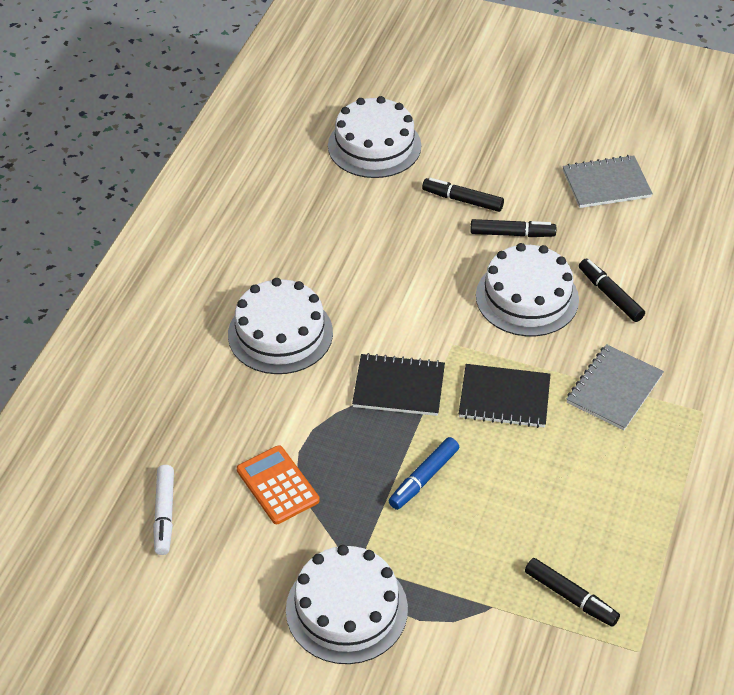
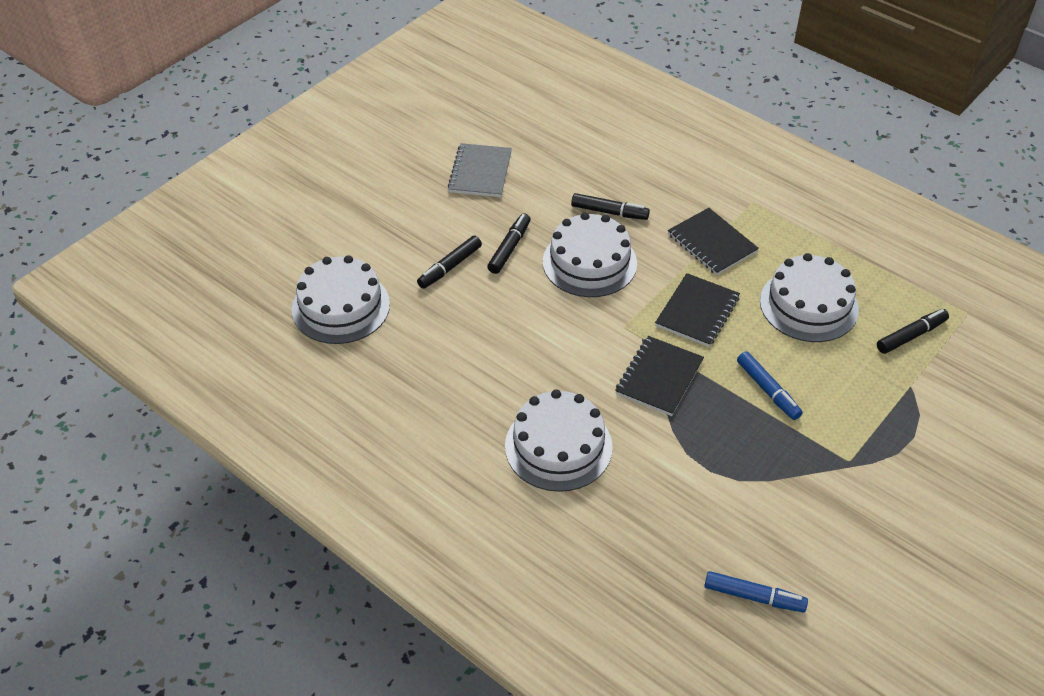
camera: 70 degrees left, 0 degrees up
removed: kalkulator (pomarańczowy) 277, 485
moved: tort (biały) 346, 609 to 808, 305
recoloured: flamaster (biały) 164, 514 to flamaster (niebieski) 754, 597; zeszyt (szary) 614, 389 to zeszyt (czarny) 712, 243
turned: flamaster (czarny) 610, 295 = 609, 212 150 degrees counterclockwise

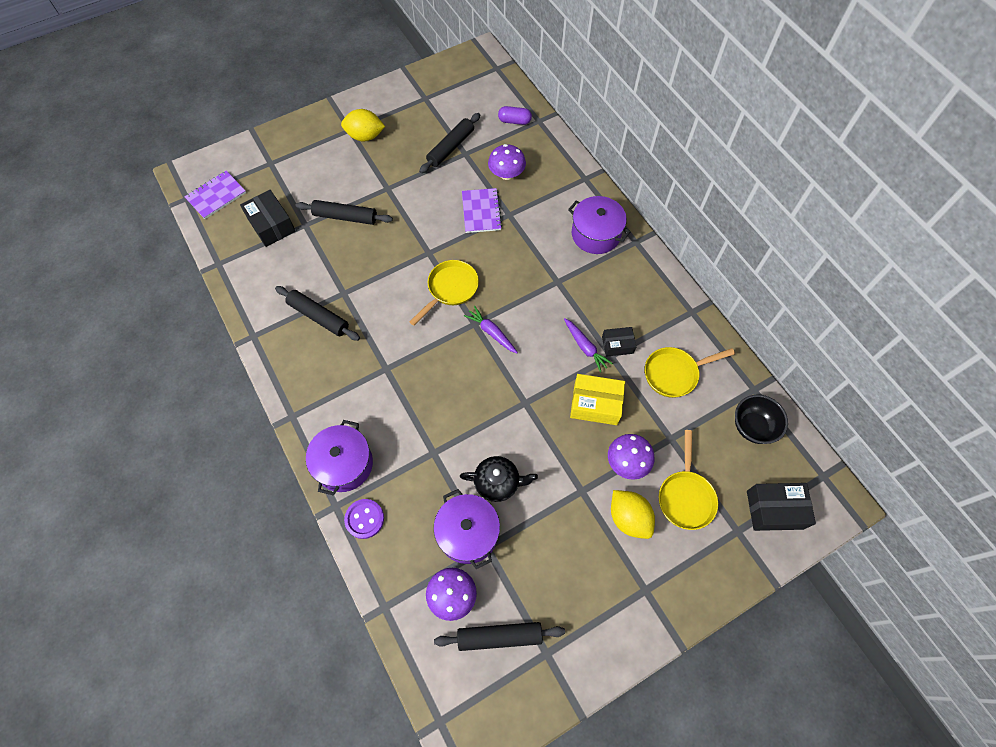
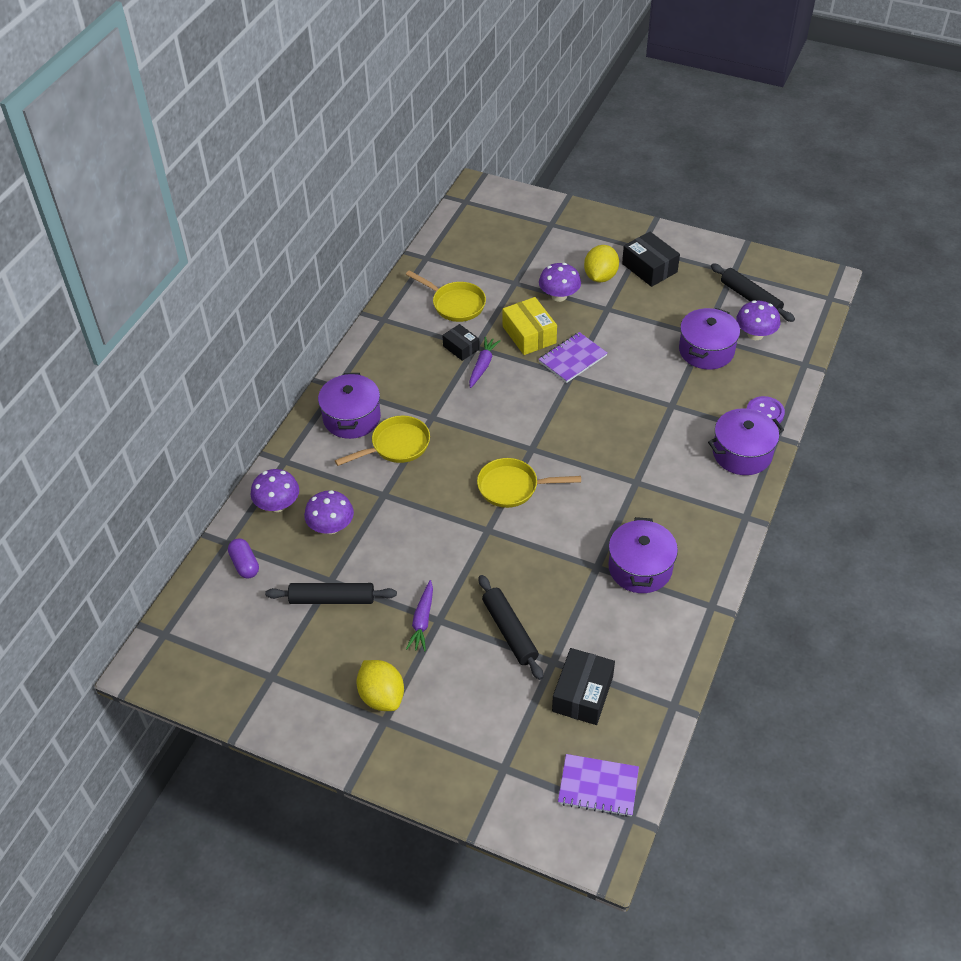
camera: 125 degrees left, 15 degrees down
removed: imbryk (czarny) 498, 482; miska (czarny) 752, 427
added: grzyb (fioletowy) 277, 505
moved: zeszyt (fioletowy) 481, 211 to 572, 359; marchewka (fioletowy) 491, 332 to 422, 620; patelnia (żółty) 685, 496 to 396, 446; pudełko (czarny) 774, 510 to 649, 268
replaced: wałek do ciasta (czarny) 318, 317 to garnek (fioletowy) 640, 568

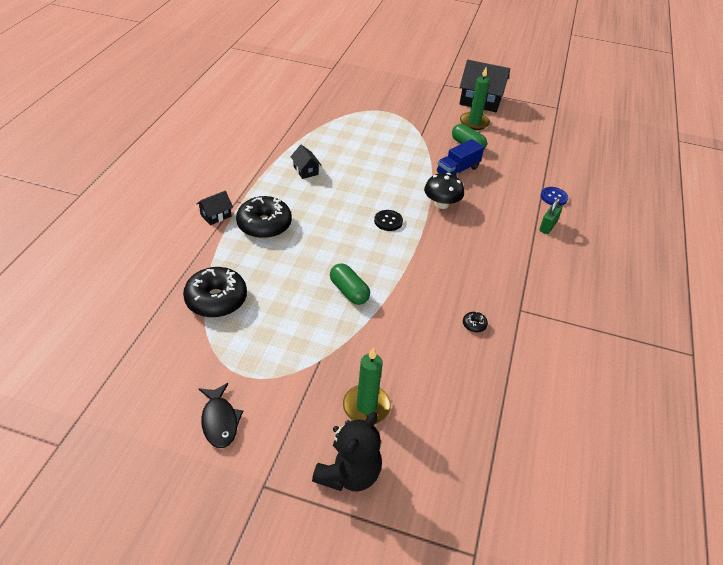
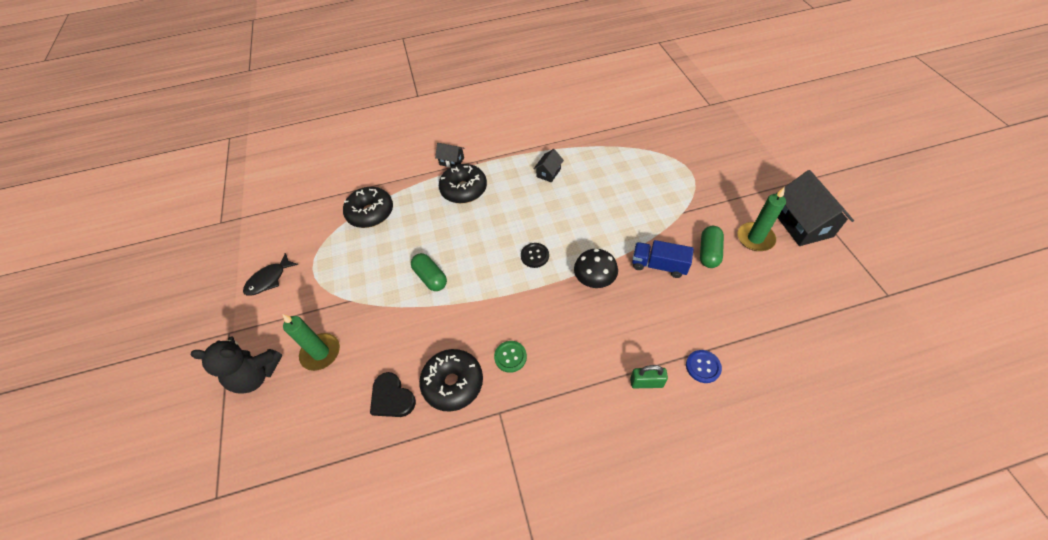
camera: 65 degrees right, 10 degrees up
added: serce (czarny) 392, 398; guzik (zielony) 510, 357
turned: kapsułka (zielony) 349, 291 = 430, 277 60 degrees counterclockwise
resized: donut (czarny) 474, 325 = 453, 383 x2.49

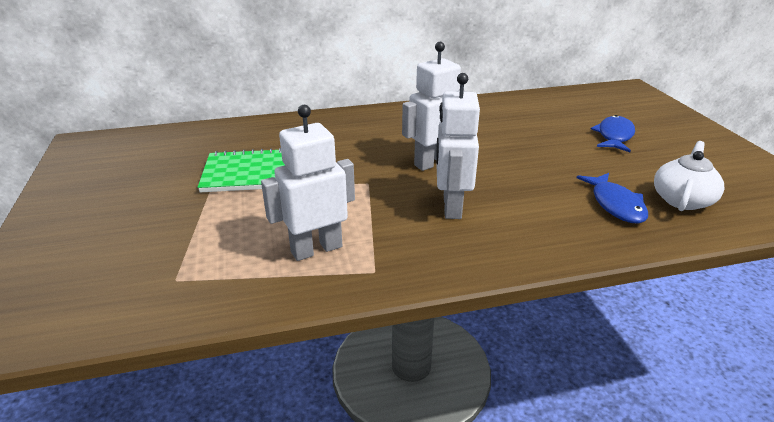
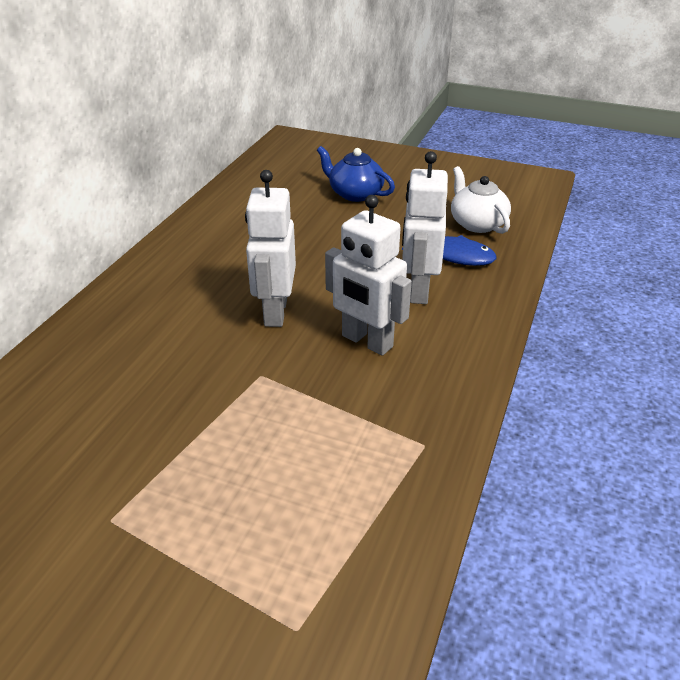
camera: 55 degrees left, 5 degrees up
removed: zeszyt (zielony) 251, 173
moved: robot (biały) 316, 249 to 418, 290
replaced: ryba (niebieski) 614, 136 to imbryk (niebieski) 355, 194

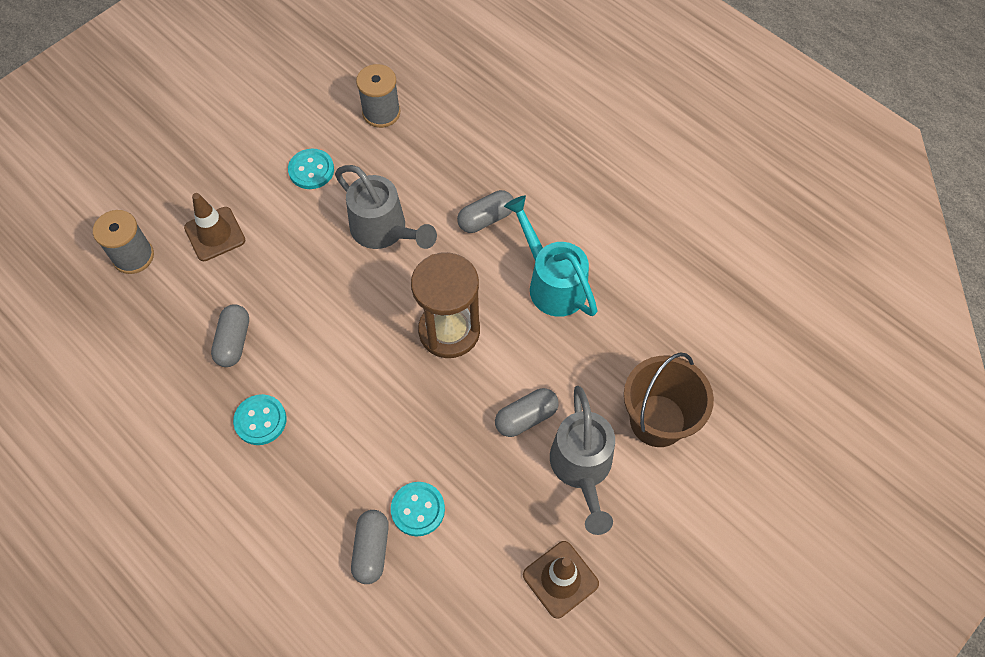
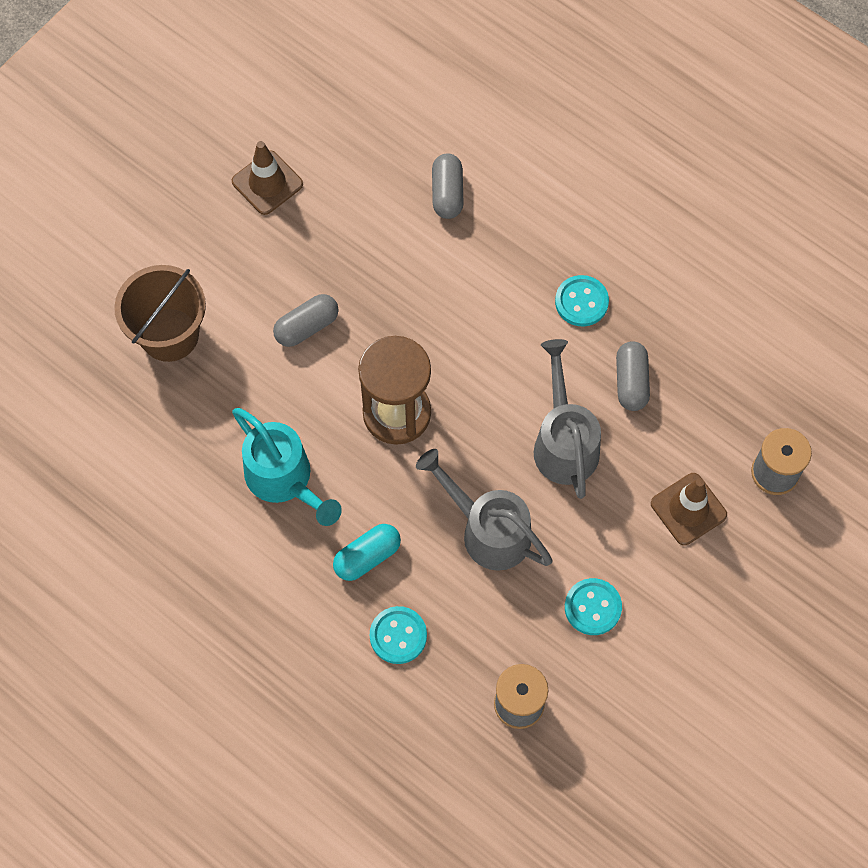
camera: 175 degrees right, 5 degrees up
moved: guzik (turkusowy) 418, 509 to 398, 636; konewka (szary) 582, 468 to 564, 442
recoloured: kapsułka (szary) 486, 219 to kapsułka (turkusowy) 367, 557

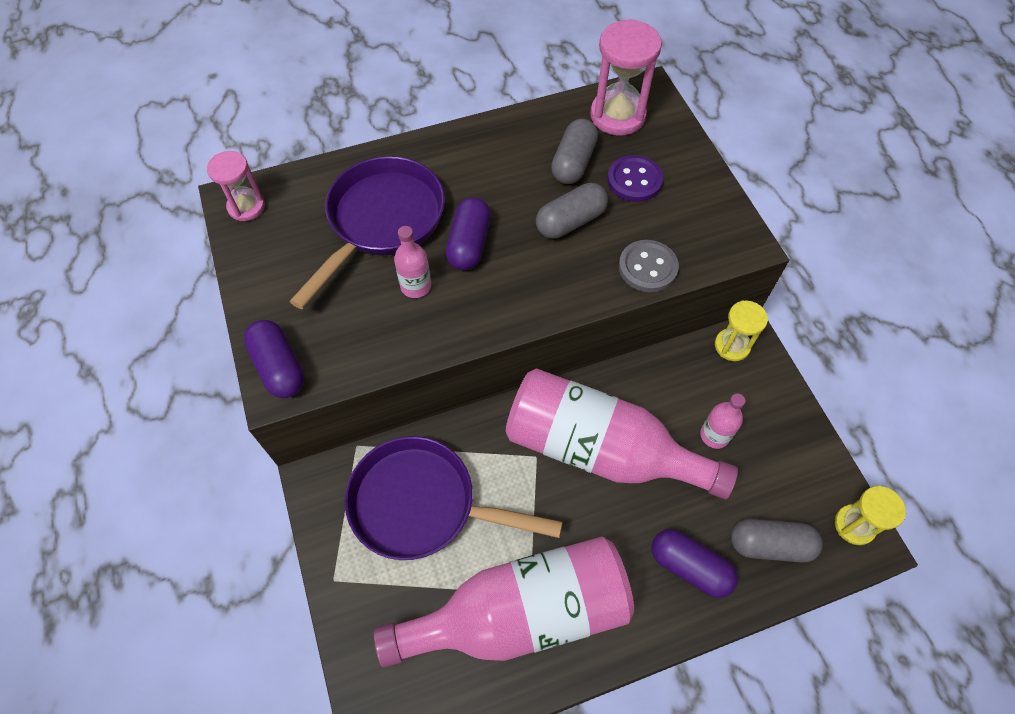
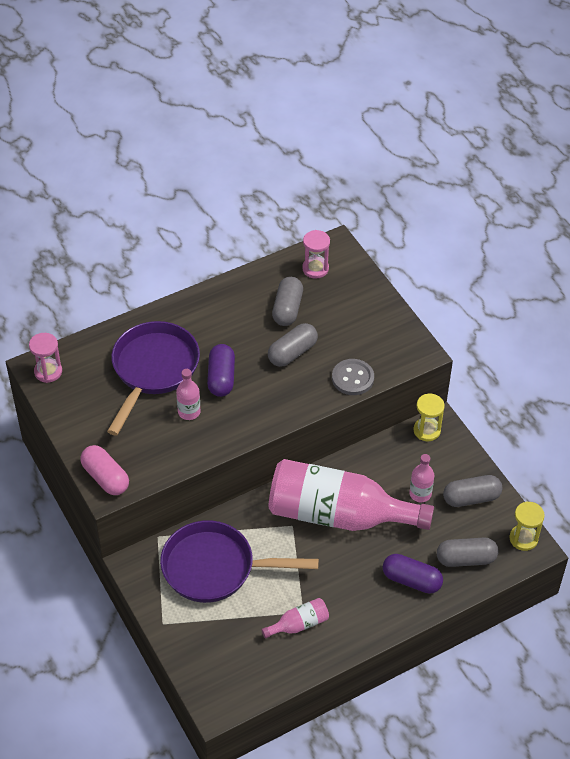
camera: 10 degrees left, 10 degrees down
removed: guzik (fioletowy) 634, 180
added: kapsułka (szary) 471, 498
recoloured: kapsułka (fioletowy) 279, 367 to kapsułka (różowy) 105, 477
resized: butelka (różowy) 521, 613 = 299, 624 x0.40; klepsydra (różowy) 617, 116 = 315, 269 x0.62

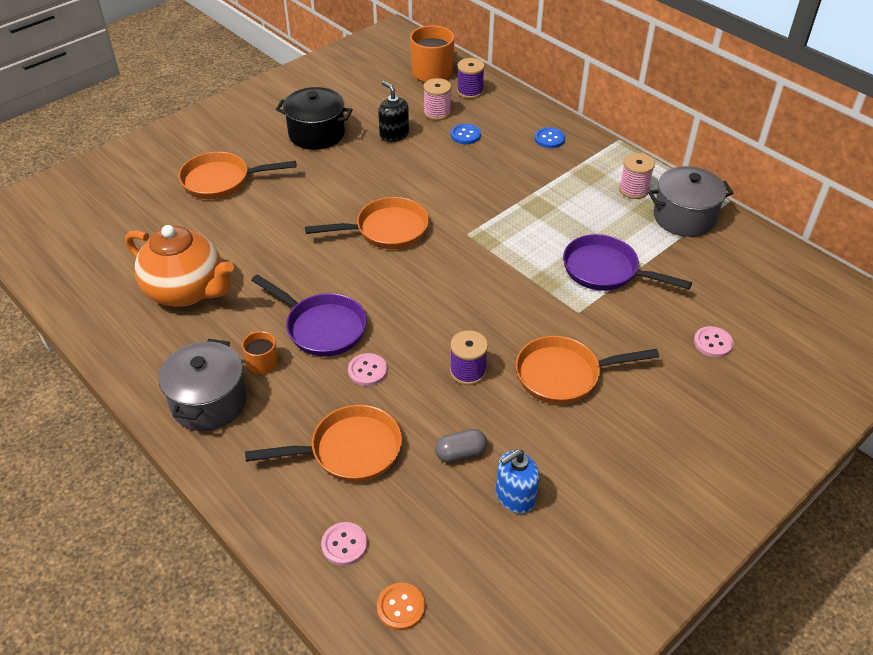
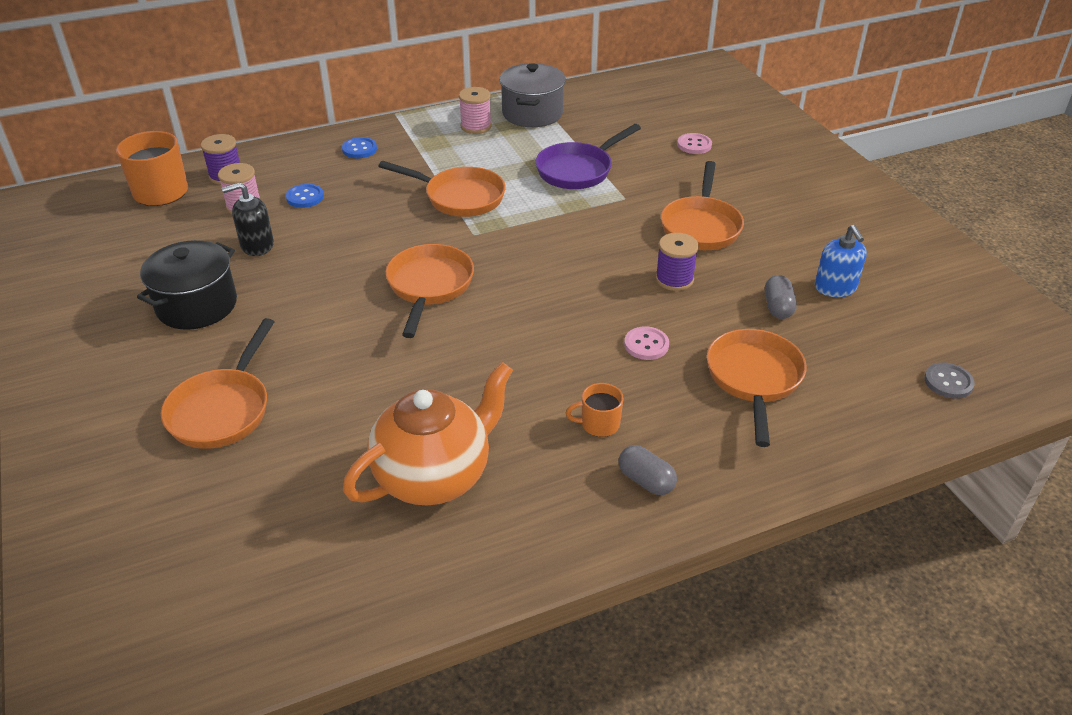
camera: 70 degrees left, 5 degrees down
removed: patelnia (fioletowy) 321, 327; guzik (różowy) 344, 544
added: patelnia (pomarańczowy) 459, 197
replaced: garnek (szary) 209, 402 to kapsułka (szary) 646, 480
recoloured: guzik (pomarańczowy) 401, 607 to guzik (szary) 948, 382

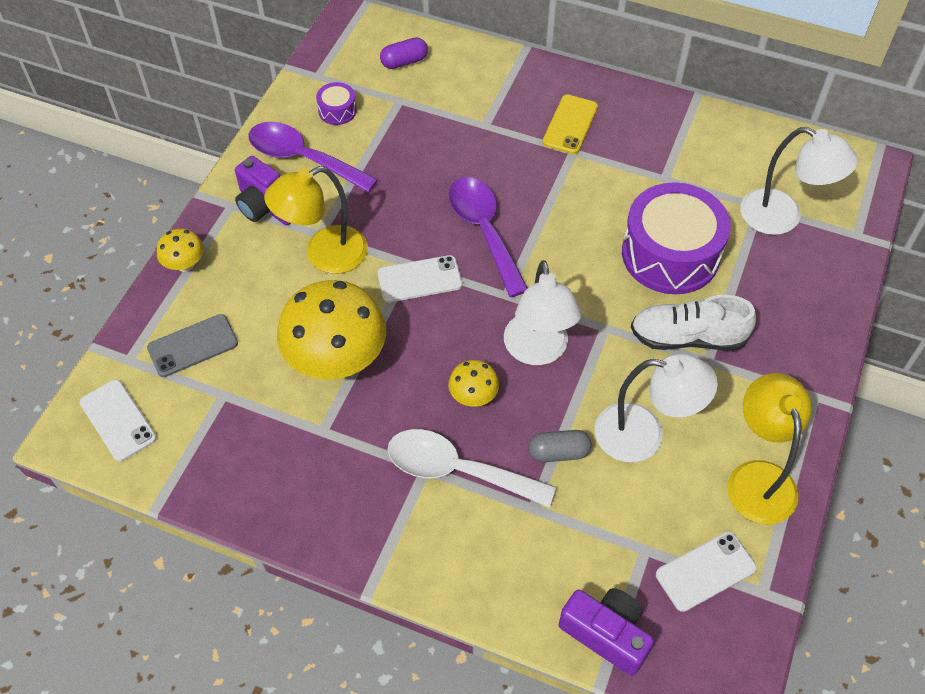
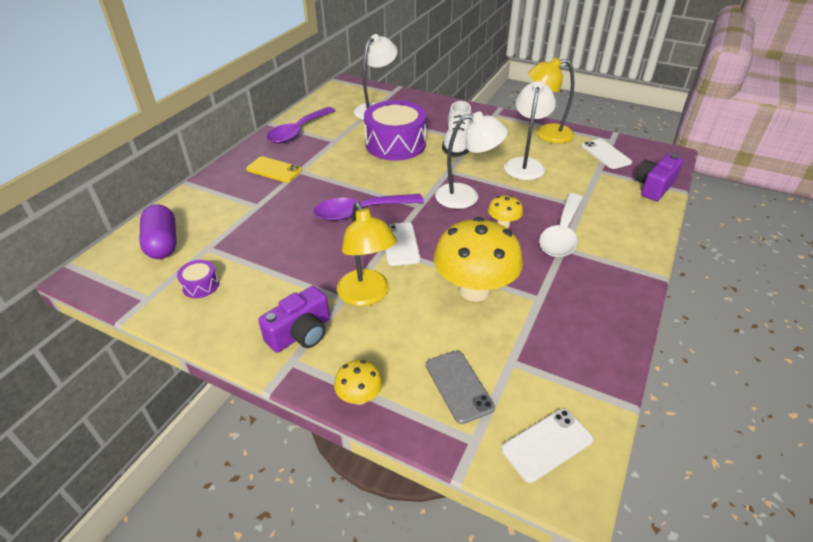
camera: 85 degrees left, 15 degrees down
removed: kapsułka (szary) 558, 452
moved: łyżka (fioletowy) 303, 159 to 298, 131
resized: kapsułka (fioletowy) 404, 62 = 163, 243 x1.57

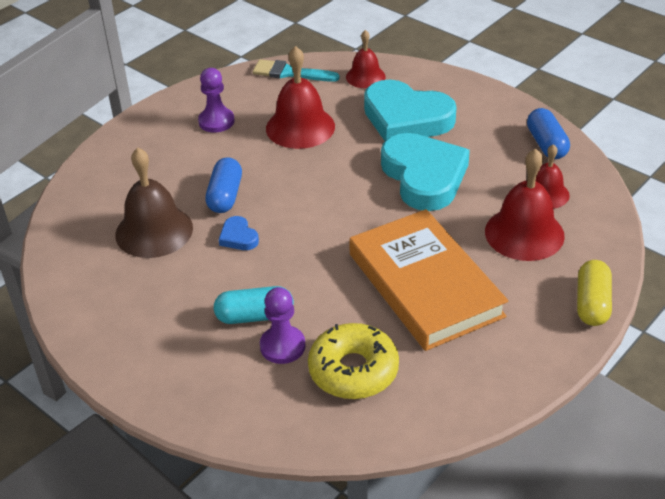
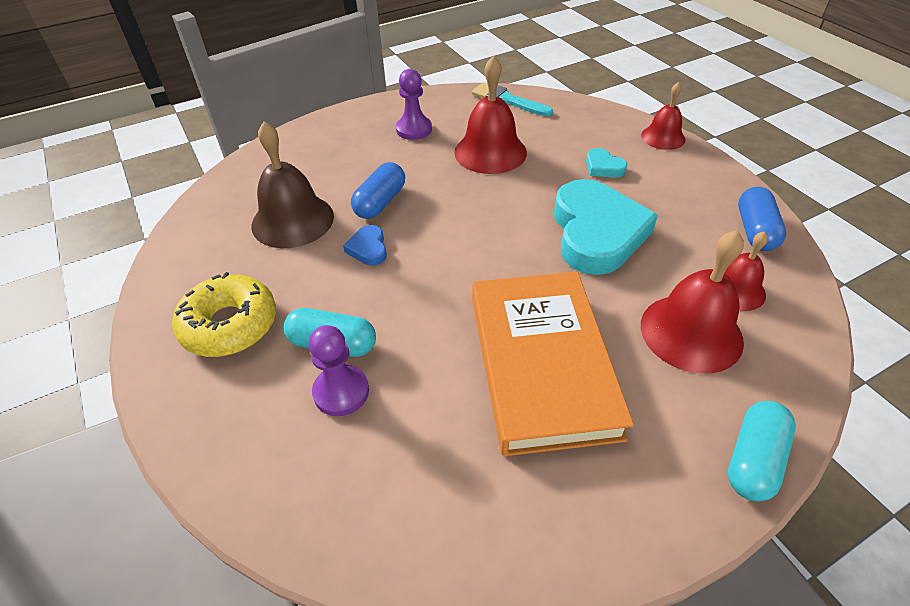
camera: 20 degrees right, 5 degrees up
moved: donut (żółty) 353, 370 to 230, 325; dzwonek (czerwony) 365, 77 to 663, 137
recoloured: kapsułka (żółty) 592, 304 to kapsułka (turkusowy) 753, 460
resized: serce (turkusowy) 406, 118 = 603, 167 x0.42

